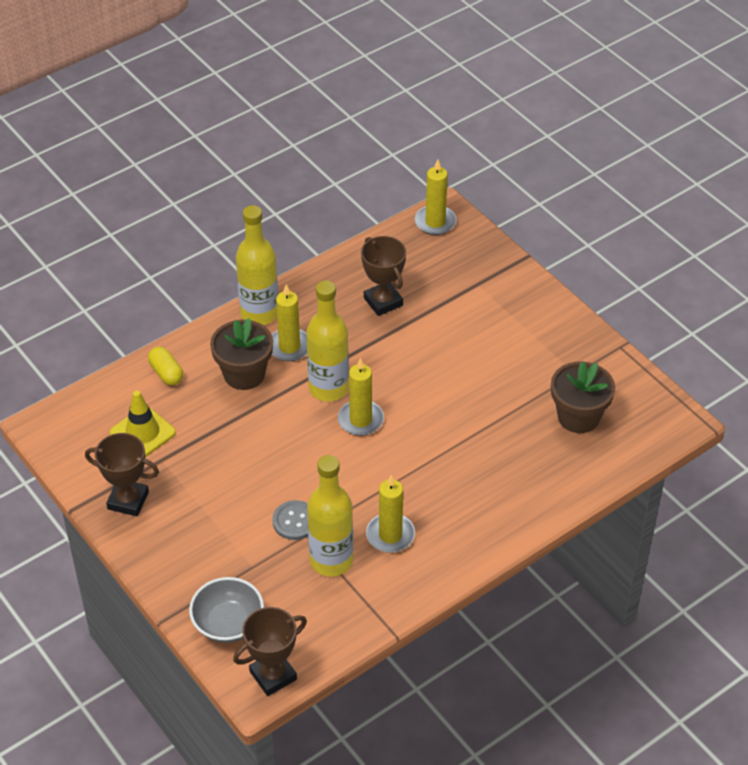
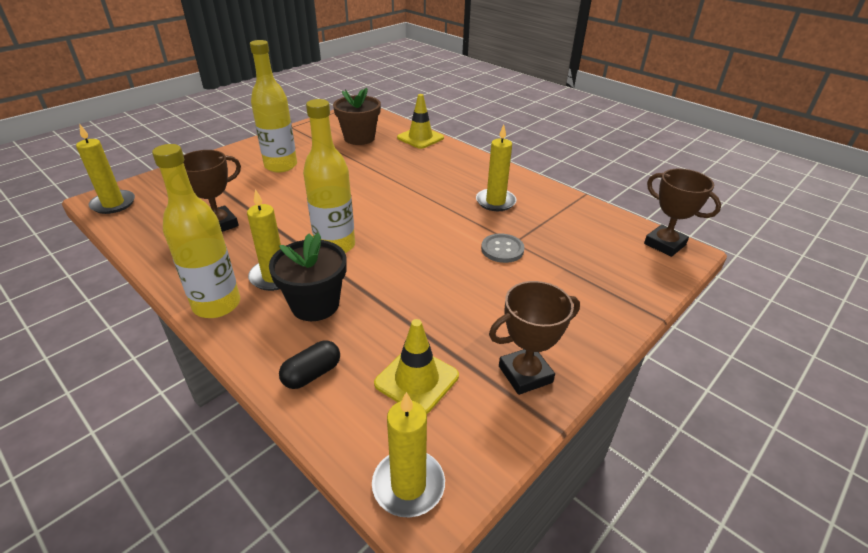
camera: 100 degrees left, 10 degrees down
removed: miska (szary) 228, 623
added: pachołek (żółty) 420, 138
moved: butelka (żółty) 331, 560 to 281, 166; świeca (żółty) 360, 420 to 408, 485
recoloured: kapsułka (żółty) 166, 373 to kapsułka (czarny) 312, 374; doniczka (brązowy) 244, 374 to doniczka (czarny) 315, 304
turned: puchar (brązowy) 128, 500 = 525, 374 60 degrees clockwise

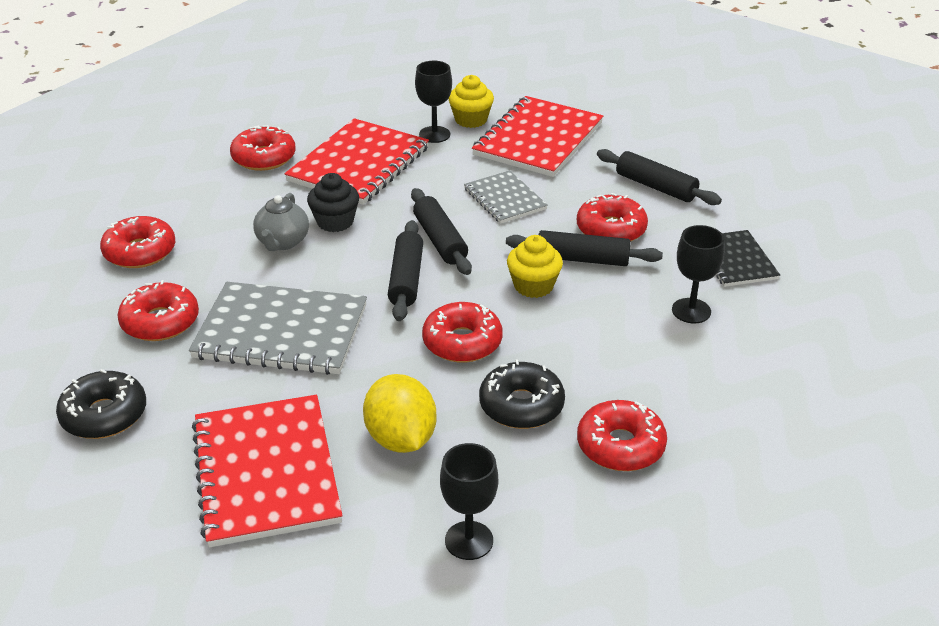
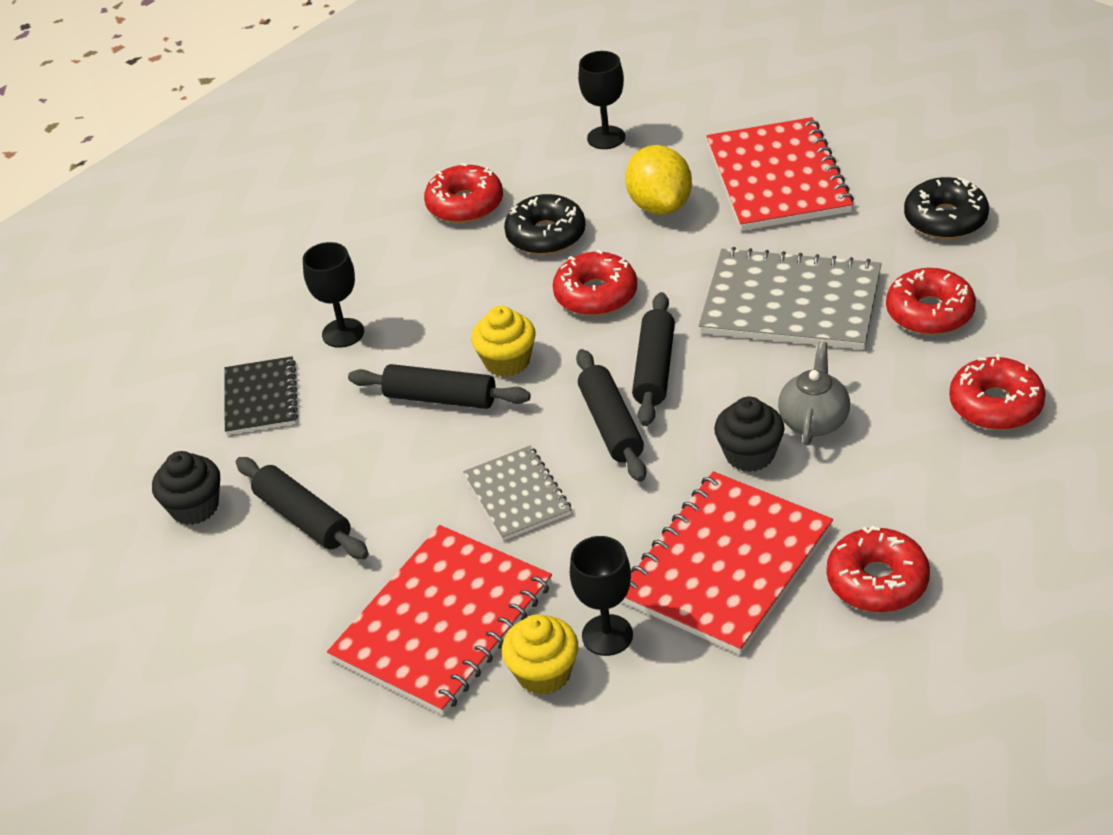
camera: 170 degrees left, 5 degrees up
removed: donut (czerwony) 611, 229
added: muffinka (czarny) 194, 507

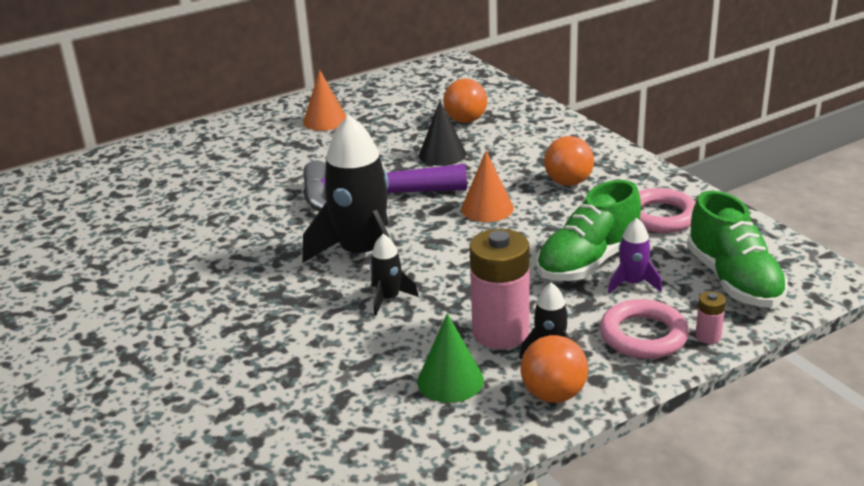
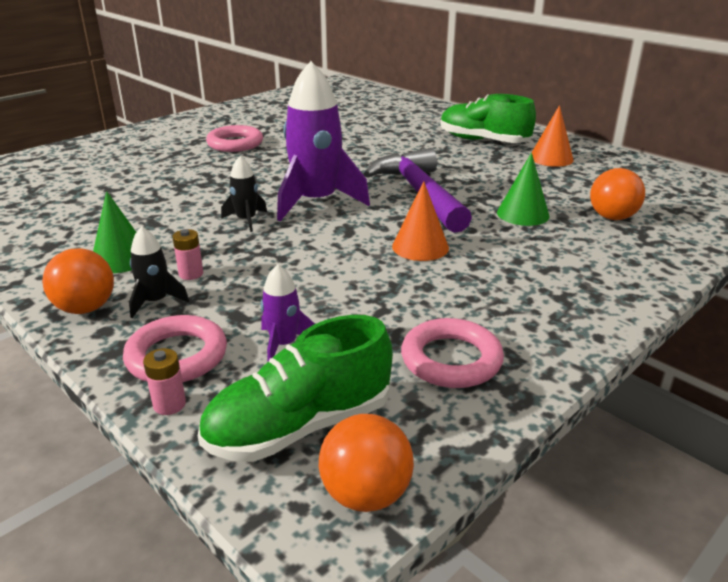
camera: 75 degrees right, 0 degrees up
added: pierścień (różowy) 235, 143
moved: but (zielony) 588, 262 to 483, 141; piłka (pomarańczowy) 568, 182 to 366, 494
recoloured: rakieta (czarny) 362, 254 to rakieta (fioletowy) 316, 202; stożek (czarny) 442, 154 to stożek (zielony) 523, 214
resized: bateria (różowy) 500, 332 = 191, 274 x0.44

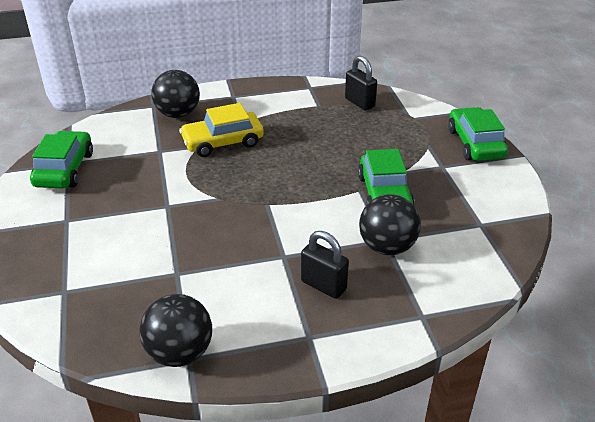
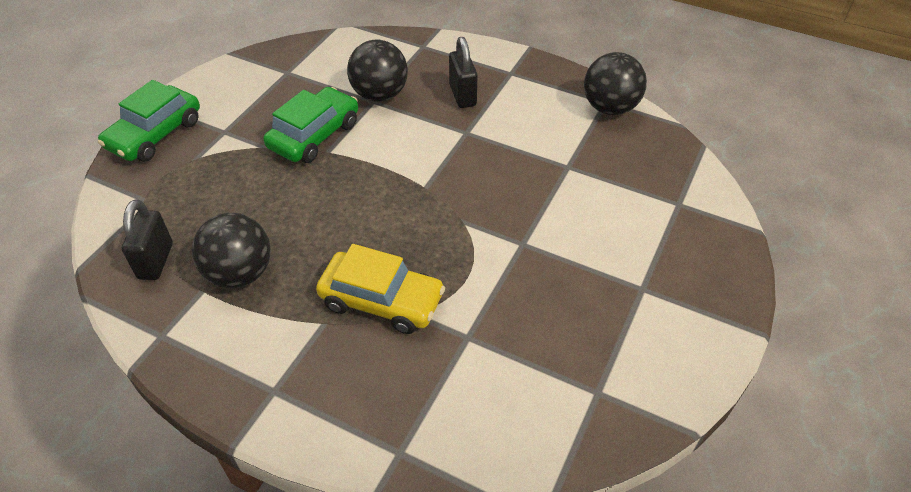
camera: 140 degrees left, 10 degrees up
removed: samochód (zielony) 64, 169
moved: piłka (czarny) 178, 114 to 240, 273

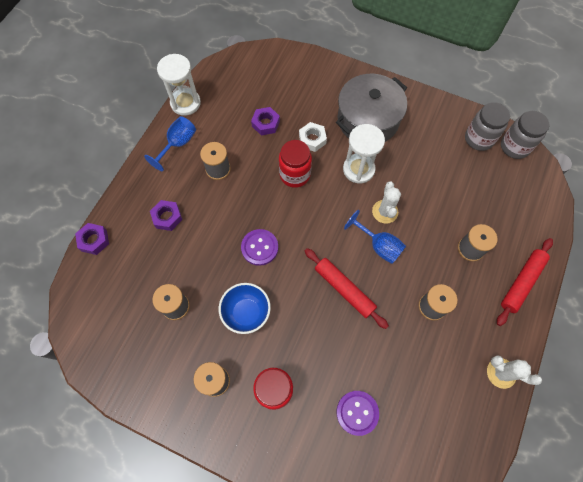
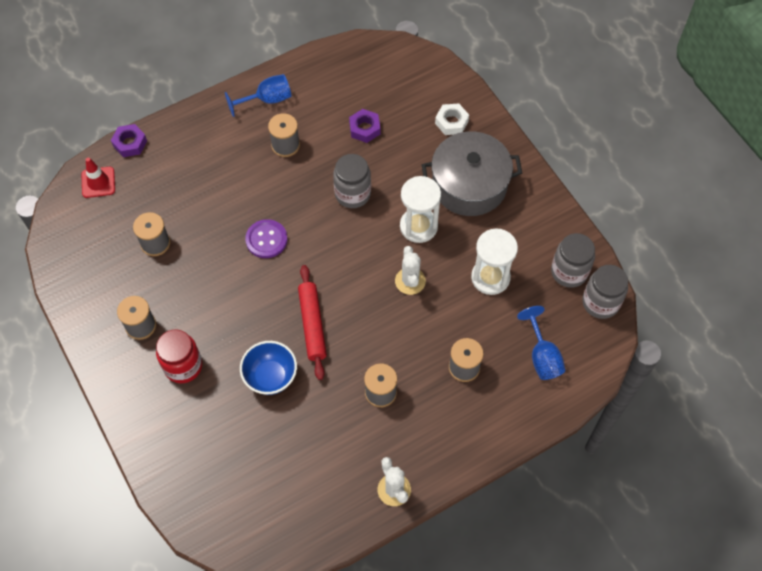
camera: 35 degrees right, 5 degrees down
removed: nakrętka (fioletowy) 167, 217; guzik (fioletowy) 357, 412; wałek do ciasta (czerwony) 521, 282
added: pachołek (czerwony) 98, 182
moved: klepsydra (biały) 185, 103 to 490, 277; miska (niebieski) 246, 313 to 270, 377; nakrętka (biały) 312, 139 to 451, 122; kielich (niebieski) 379, 246 to 542, 356
recoloured: słoik (czerwony) 295, 175 to słoik (szary) 352, 194
turned: kaktus (biały) 385, 211 = 410, 281 45 degrees counterclockwise

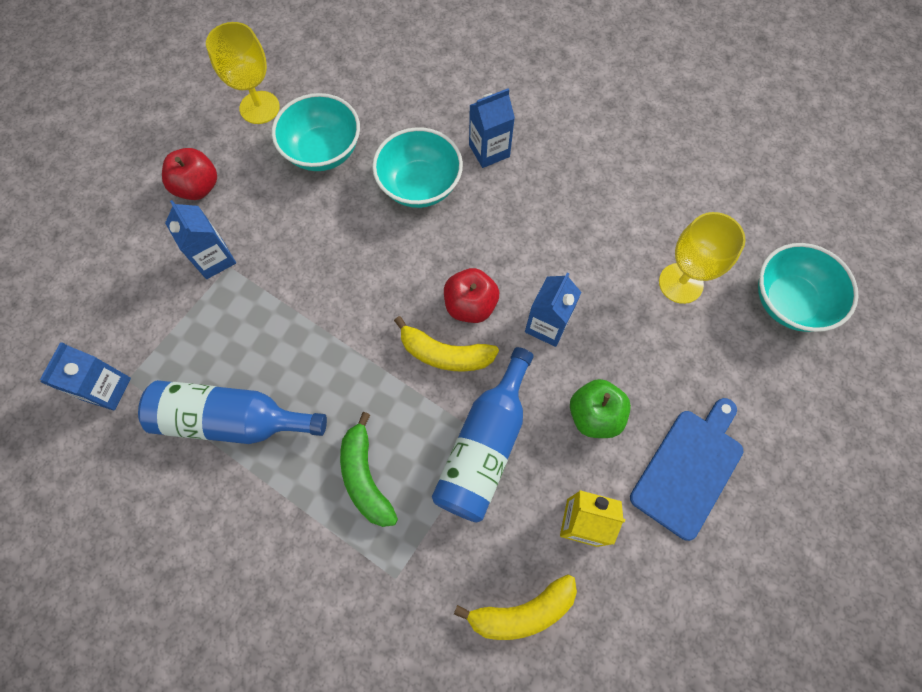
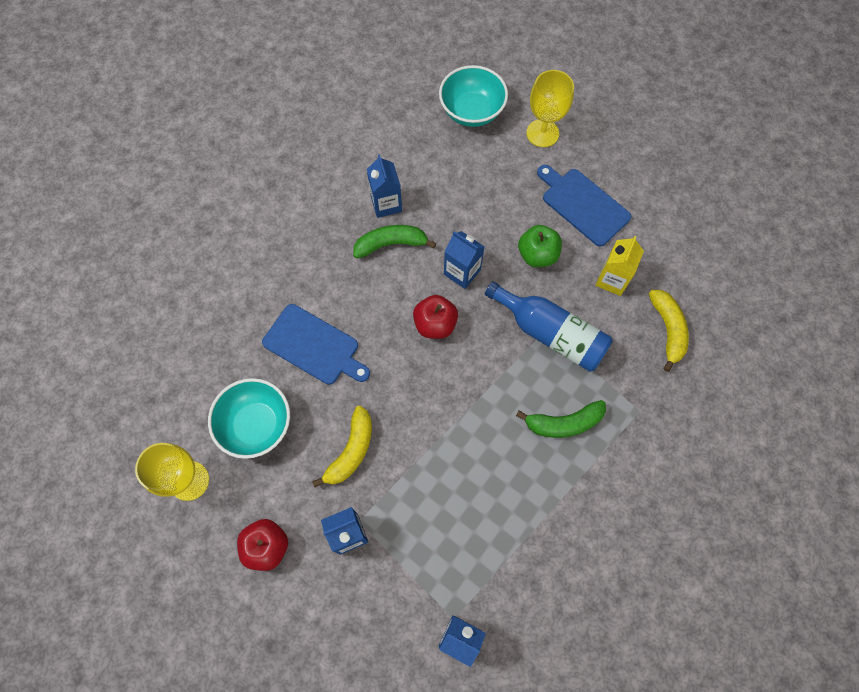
camera: 80 degrees left, 0 degrees up
removed: butelka (niebieski) 231, 420
added: banan (zielony) 391, 244
moved: banan (żółty) 445, 354 to 351, 451; karton mleka (niebieski) 489, 151 to 386, 204; kielich (żółty) 680, 283 to 542, 133
replaced: miska (turkusowy) 419, 185 to deska do krojenia (niebieski) 314, 346

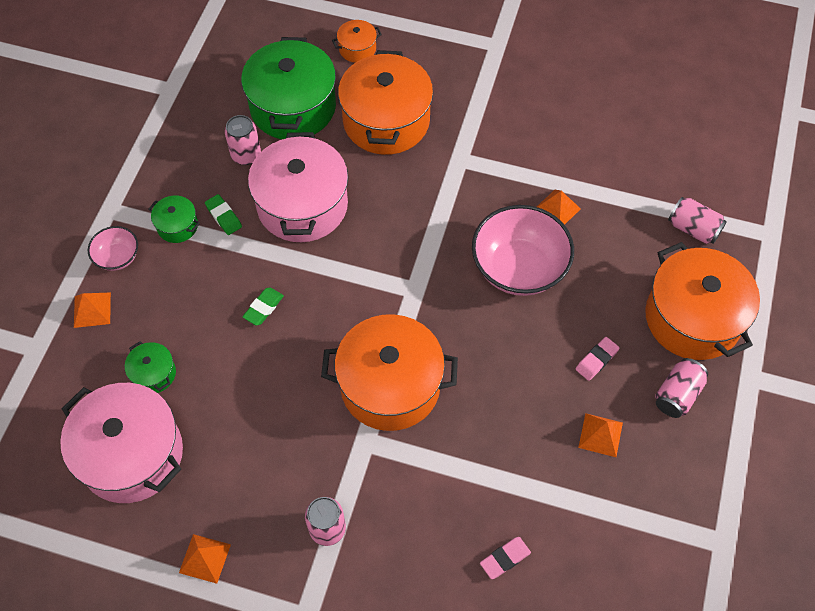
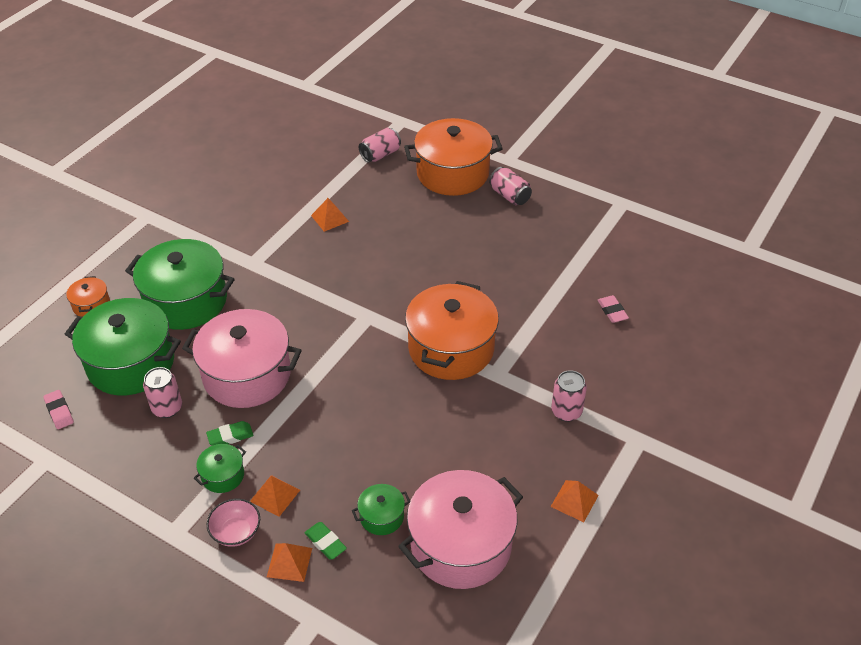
camera: 75 degrees left, 15 degrees down
removed: miska (różowy) 519, 268
moved: gumka do mazania (zielony) 263, 308 to 325, 543; gumka do mazania (różowy) 596, 360 to 59, 411; piramida (pomarańczowy) 600, 435 to 275, 495
recoloured: garnek (pomarańczowy) 386, 121 to garnek (zielony) 186, 301

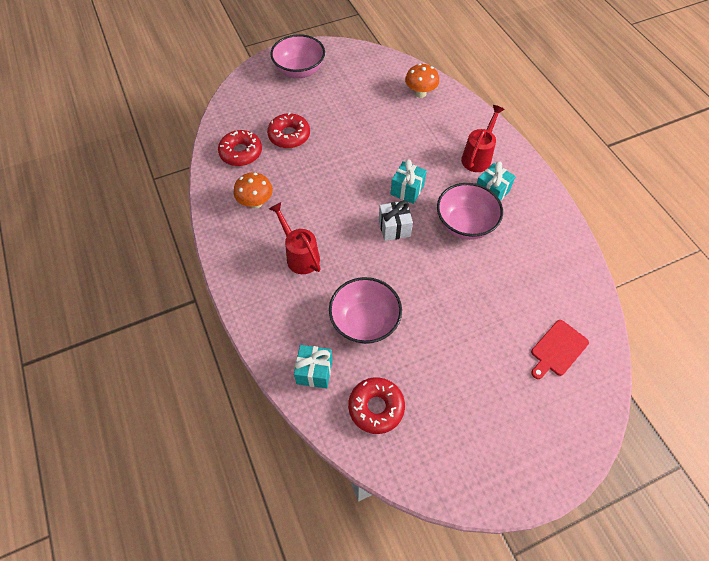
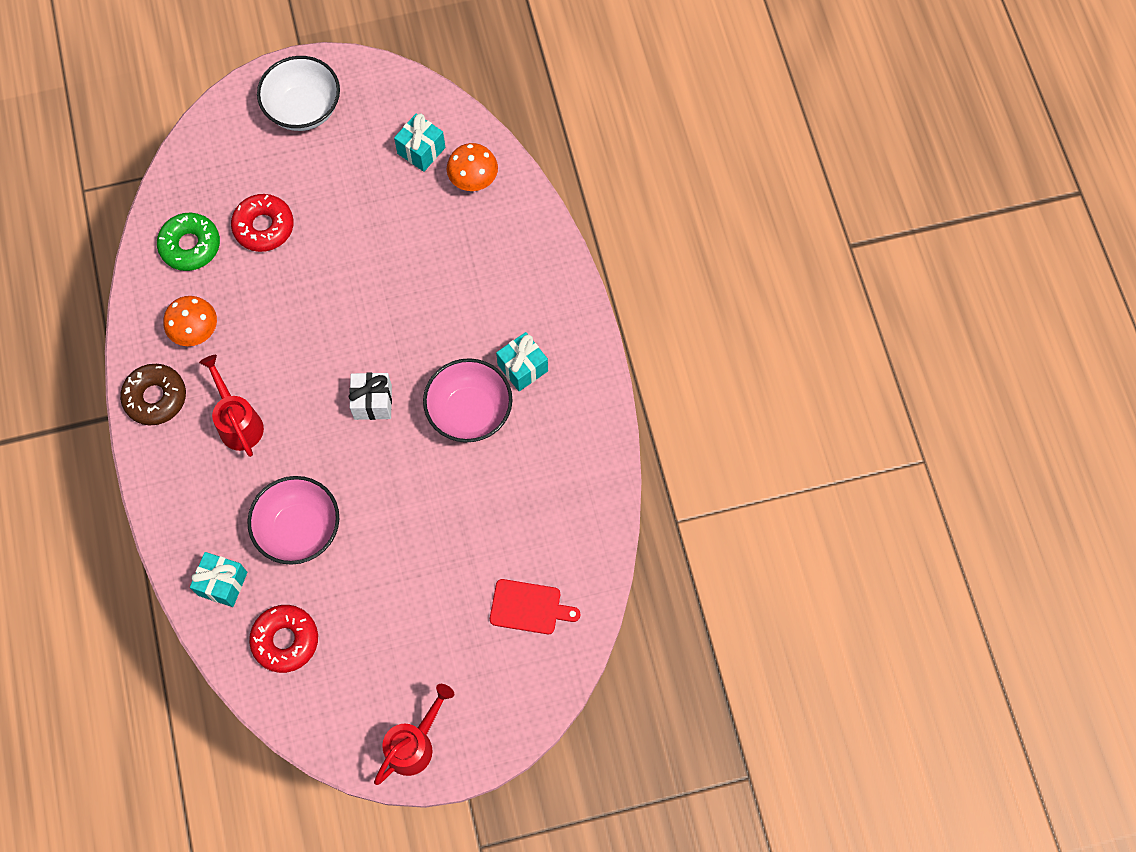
camera: 10 degrees right, 10 degrees up
added: donut (brązowy) 155, 397
moved: prezent (turkusowy) 407, 190 to 421, 150; konewka (czerwony) 478, 157 to 414, 744
recoloured: donut (czerwony) 241, 153 to donut (zielony) 190, 246; miska (różowy) 299, 71 to miska (biały) 304, 109
turned: deska do krojenia (czerwony) 557, 349 = 529, 607 135 degrees counterclockwise

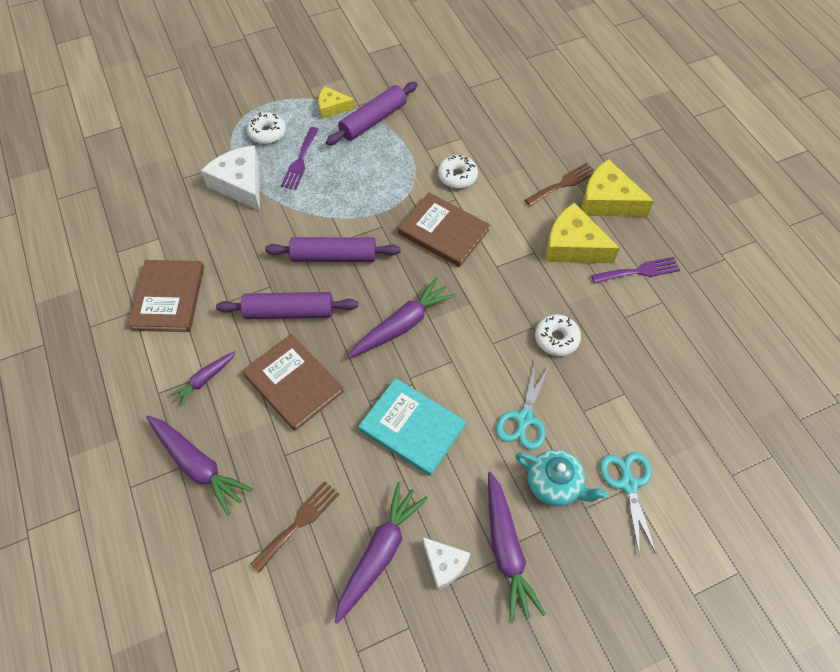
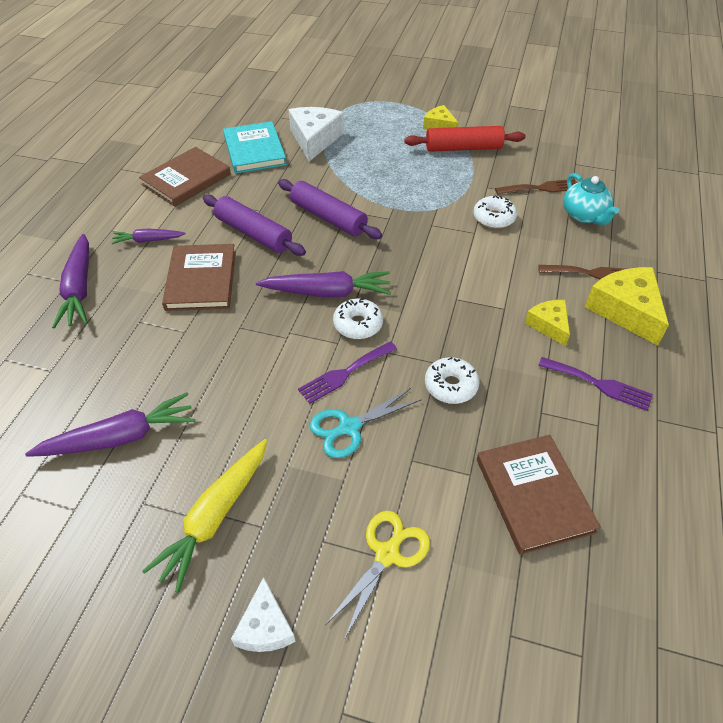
camera: 40 degrees right, 10 degrees down
moved: donut (biały) 267, 133 to 358, 324; widelec (brązowy) 299, 523 to 541, 188; widelec (fioletowy) 300, 161 to 344, 373; książka (turkusowy) 412, 428 to 254, 150; książka (brązowy) 443, 232 to 534, 495; ser (biały) 444, 564 to 265, 626; imbryk (turkusowy) 554, 484 to 584, 215
recoloured: wałek do ciasta (fioletowy) 373, 120 to wałek do ciasta (czerwony) 463, 148; marchewka (fioletowy) 506, 549 to marchewka (żółty) 215, 516; nożyczki (turkusowy) 628, 484 to nożyczki (żółty) 387, 554
resized: ser (żółty) 573, 246 = 549, 325 x0.59

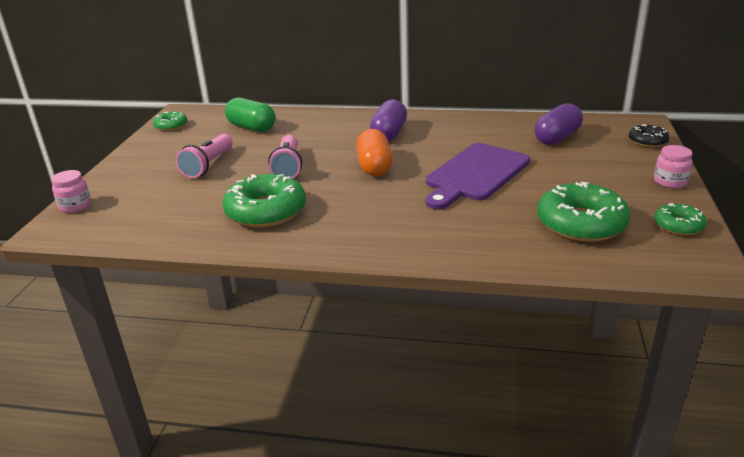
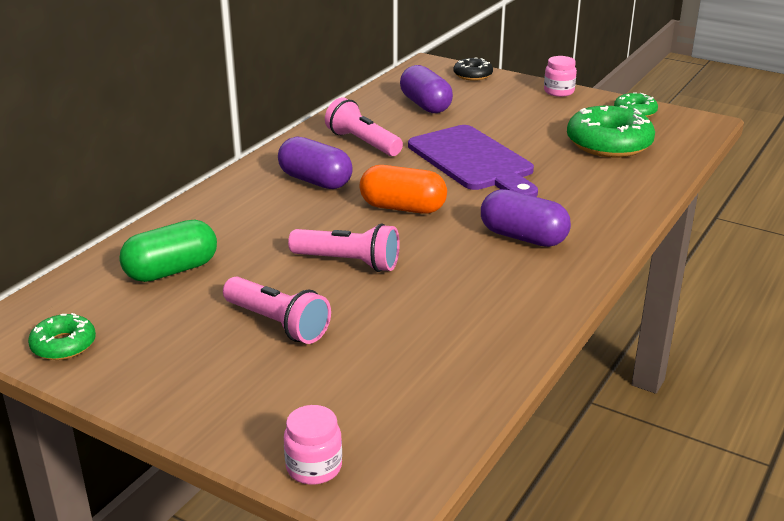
camera: 70 degrees left, 0 degrees up
removed: donut (zielony) 266, 211
added: latarka (różowy) 362, 143; kapsułka (fioletowy) 523, 237

